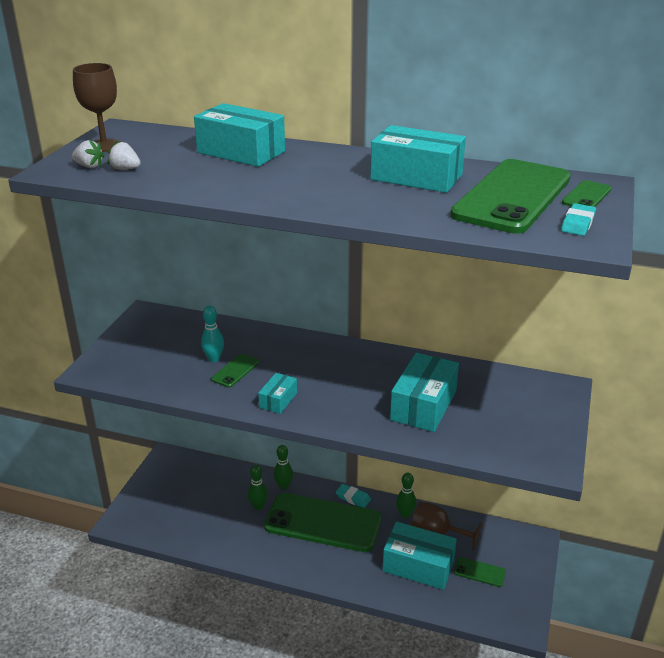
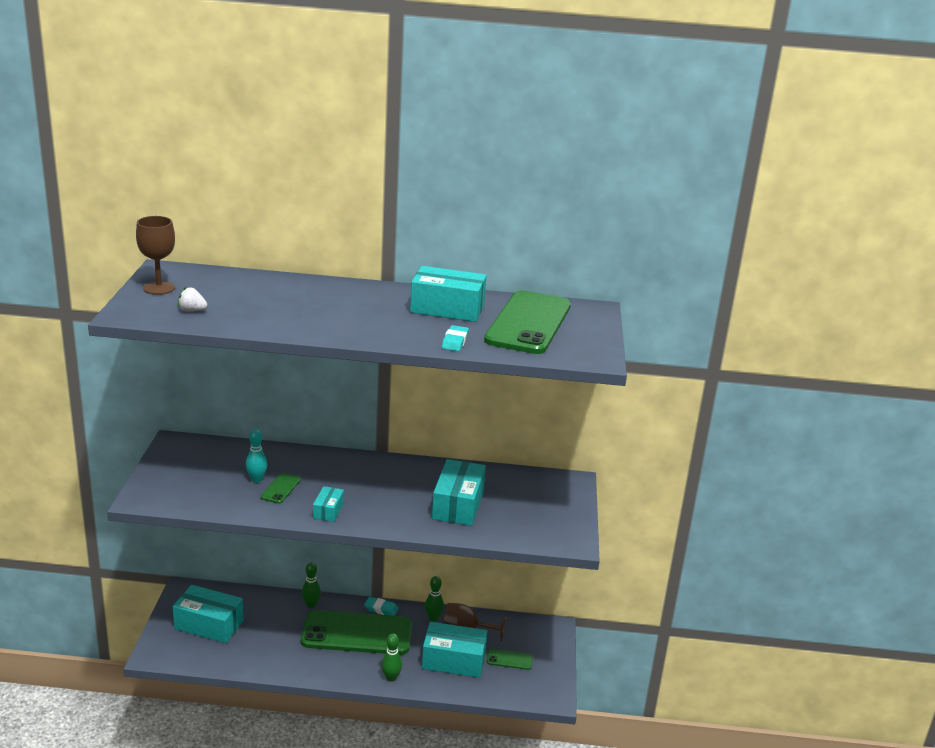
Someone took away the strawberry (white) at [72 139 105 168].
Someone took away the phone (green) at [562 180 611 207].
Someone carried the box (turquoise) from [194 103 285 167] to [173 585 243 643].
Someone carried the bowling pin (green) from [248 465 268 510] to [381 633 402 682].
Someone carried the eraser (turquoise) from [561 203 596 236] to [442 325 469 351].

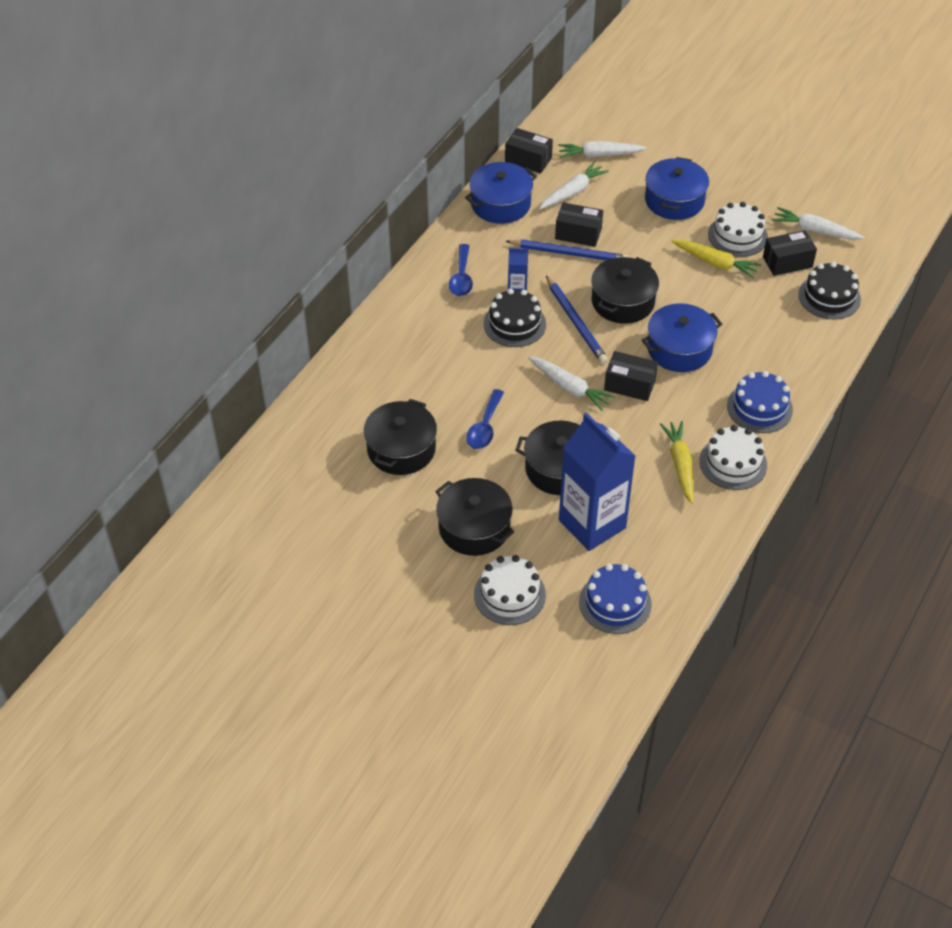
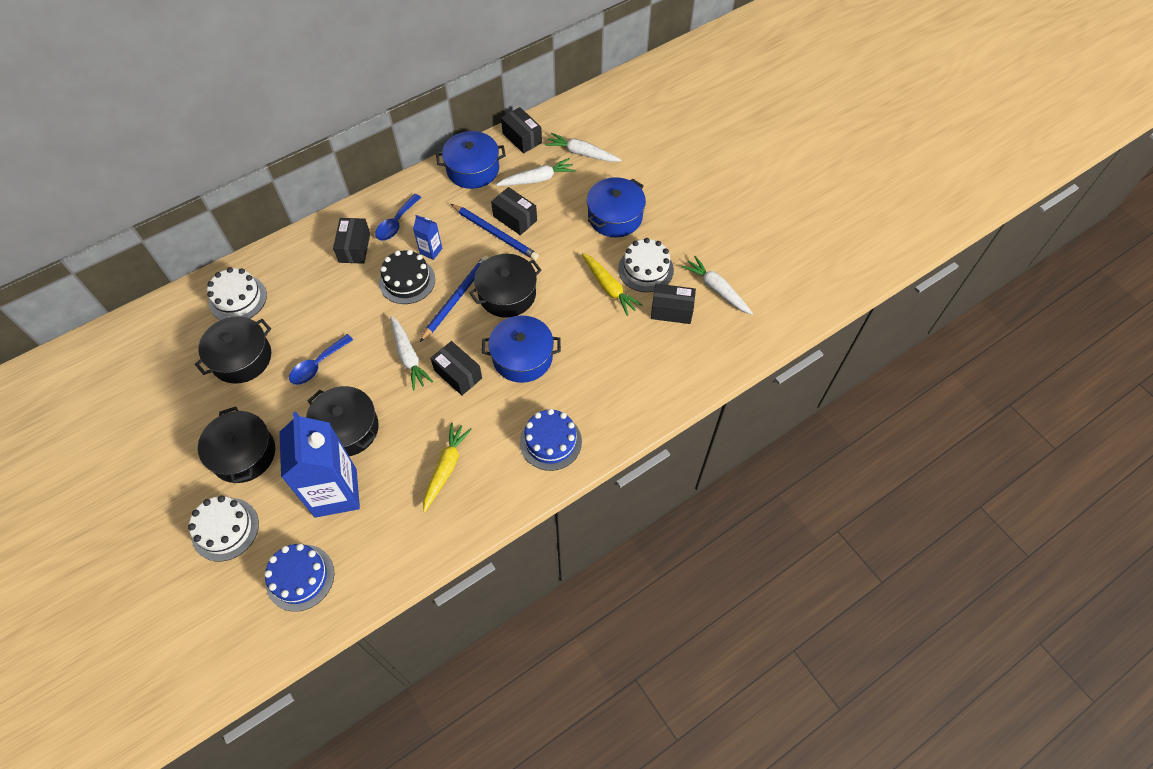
Someone took away the cake (black) at [798 262 861 319].
Someone put down the box (black) at [333 218 370 264].
Someone carried the cake (white) from [699 425 767 490] to [207 267 267 320].
Someone rotated the pencil (blue) at [546 276 608 364] by 150 degrees counterclockwise.

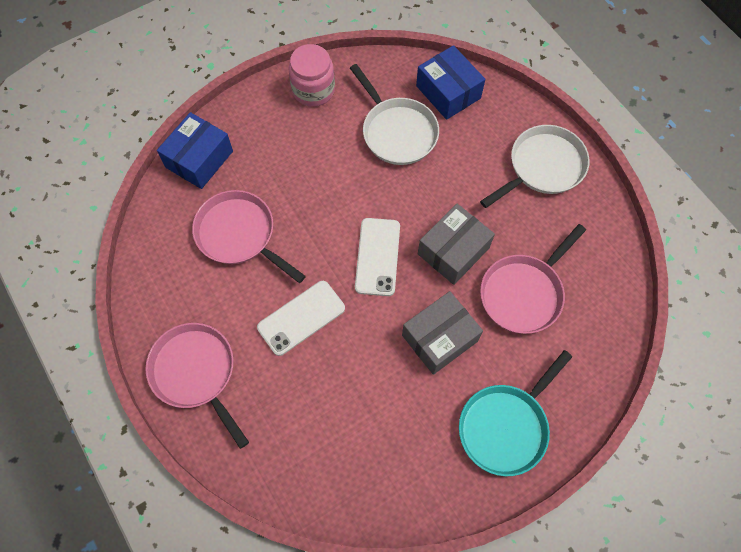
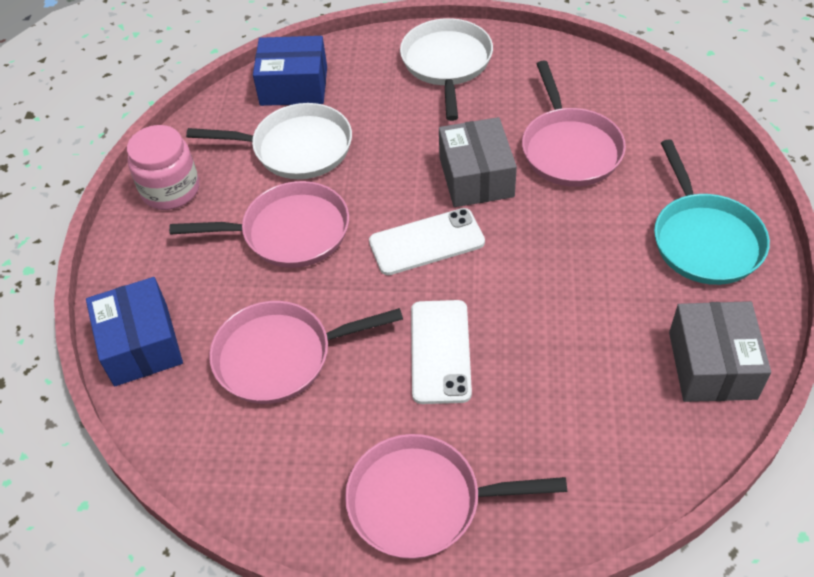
Someone put down the pan (pink) at [169 181 349 268].
Someone carried the box (grey) from [402 291 483 375] to [669 301 771 402].
Someone rotated the phone (white) at [355 218 400 296] by 60 degrees counterclockwise.

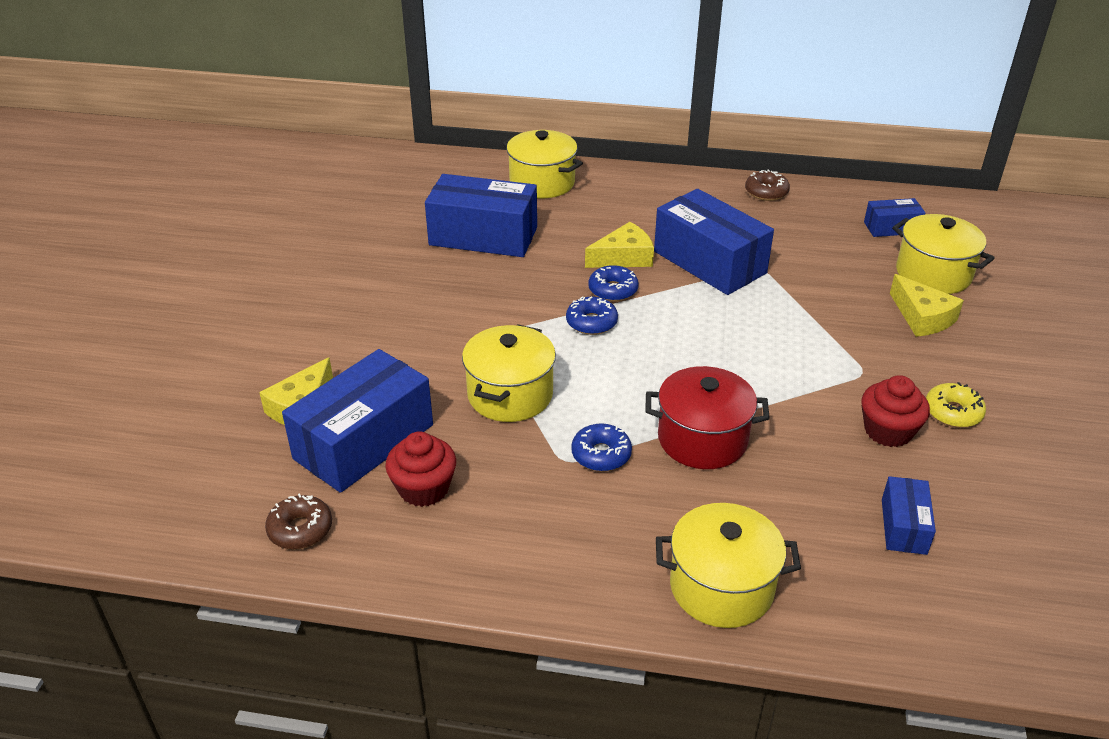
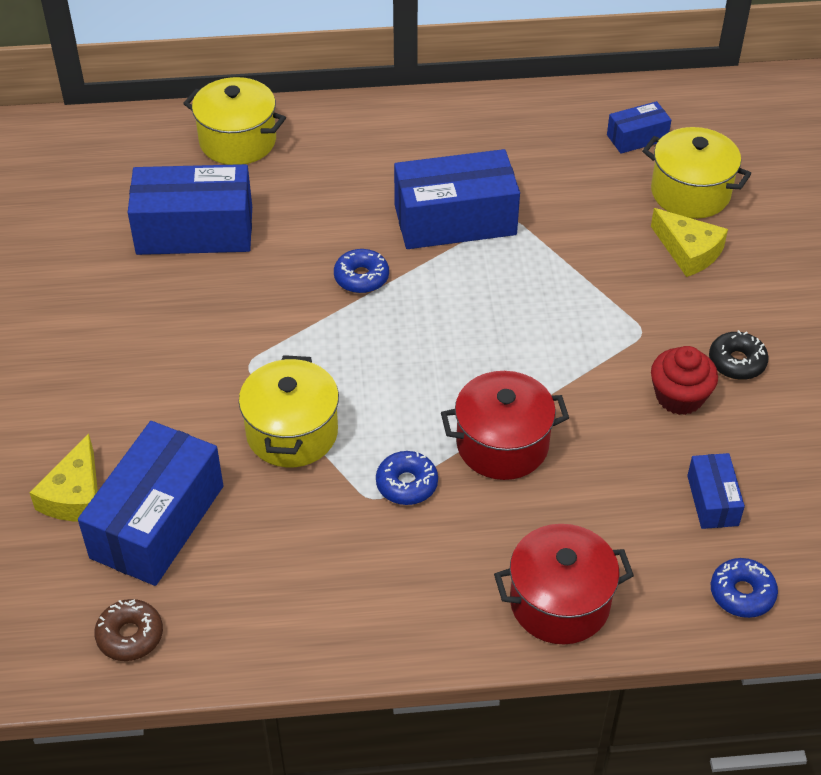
Someone took away the cupcake (red) at [385 431 456 507].
Someone took away the cheese (yellow) at [585 222 654 268].
Someone took away the donut (brown) at [745 170 790 201].
Someone carried the donut (blue) from [566 296 618 335] to [711 558 778 618].
Someone repainted the pot (yellow) at [656 503 801 628], which became the pot (red) at [494 524 634 644].
Someone repainted the donut (yellow) at [926 382 986 428], which became the donut (black) at [709 330 769 380].
Someone rotated the box (blue) at [654 189 774 295] by 45 degrees counterclockwise.

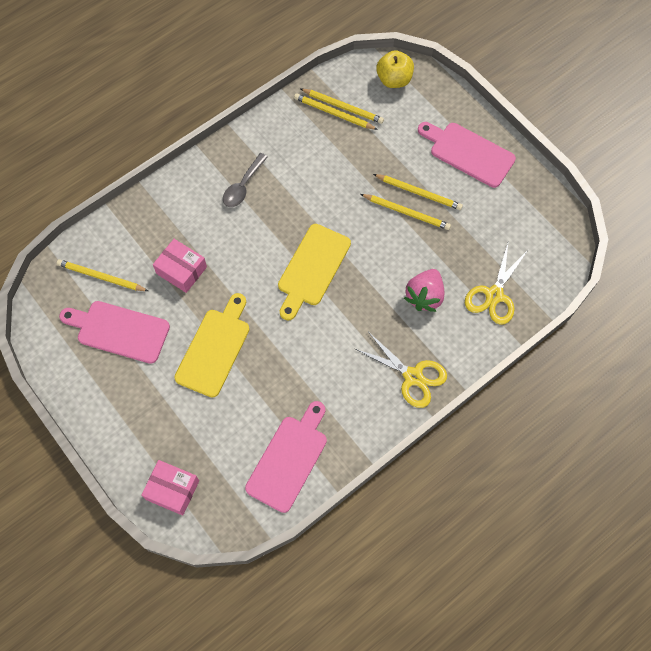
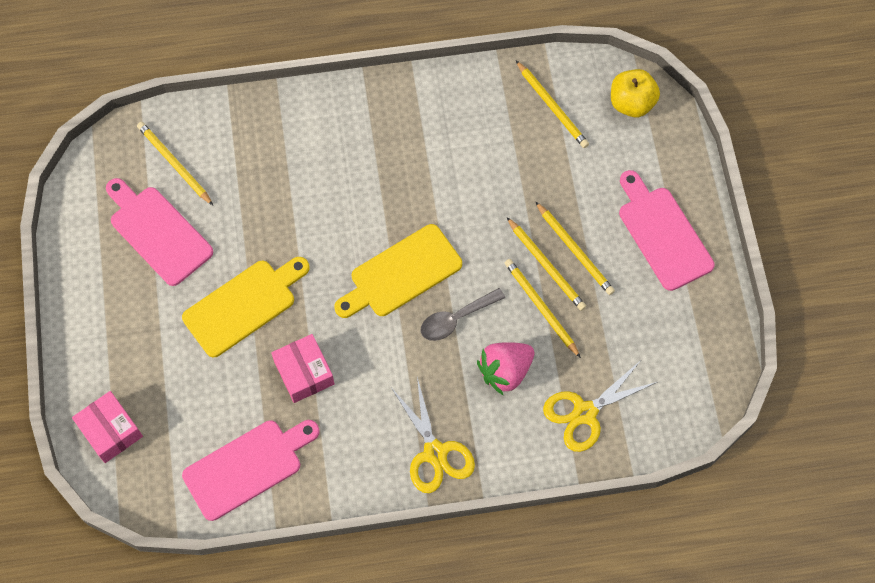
Someone carried the box (pink) from [153 239 207 293] to [271 334 335 403].
Someone carried the spoon (grey) from [223 153 268 207] to [420 288 505 341].
Someone carried the pencil (yellow) from [294 93 378 130] to [505 259 581 358].

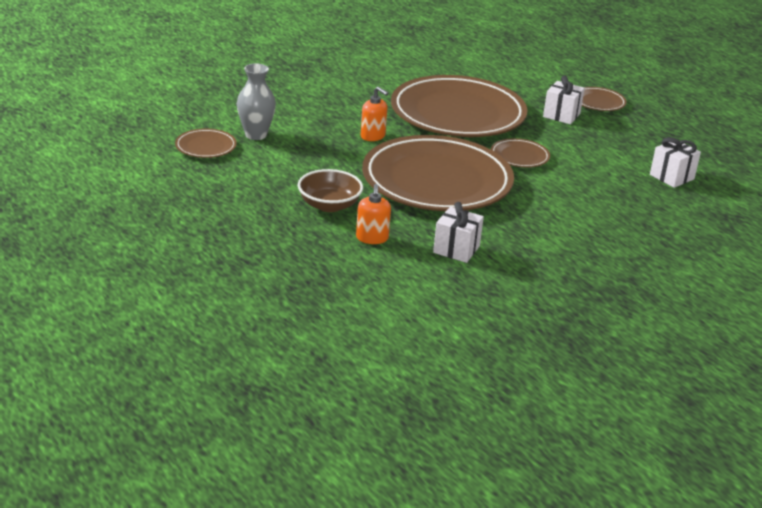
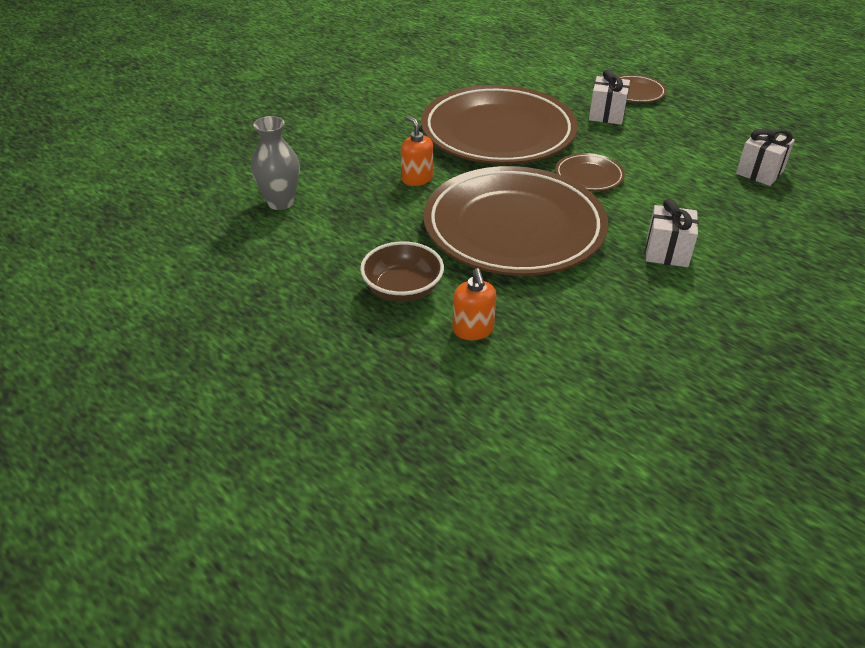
Someone took away the plate (brown) at [175 129 237 158].
Someone carried the gift (white) from [433 202 484 263] to [646 199 698 267].
Someone rotated the soap dispenser (orange) at [361 86 388 141] by 150 degrees counterclockwise.

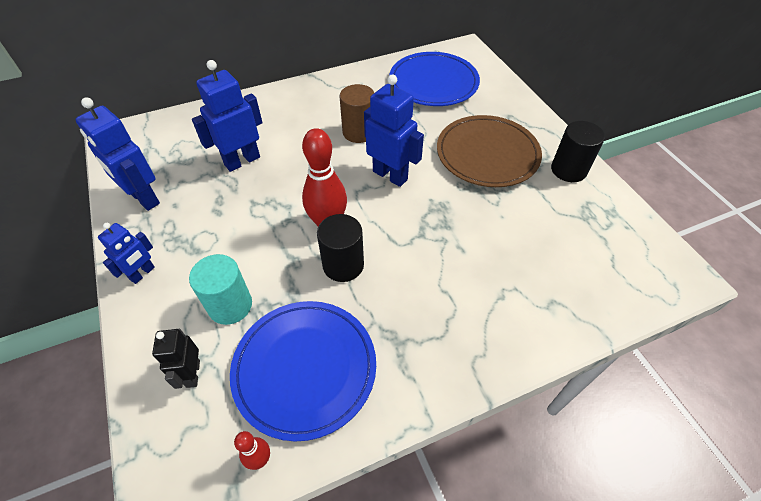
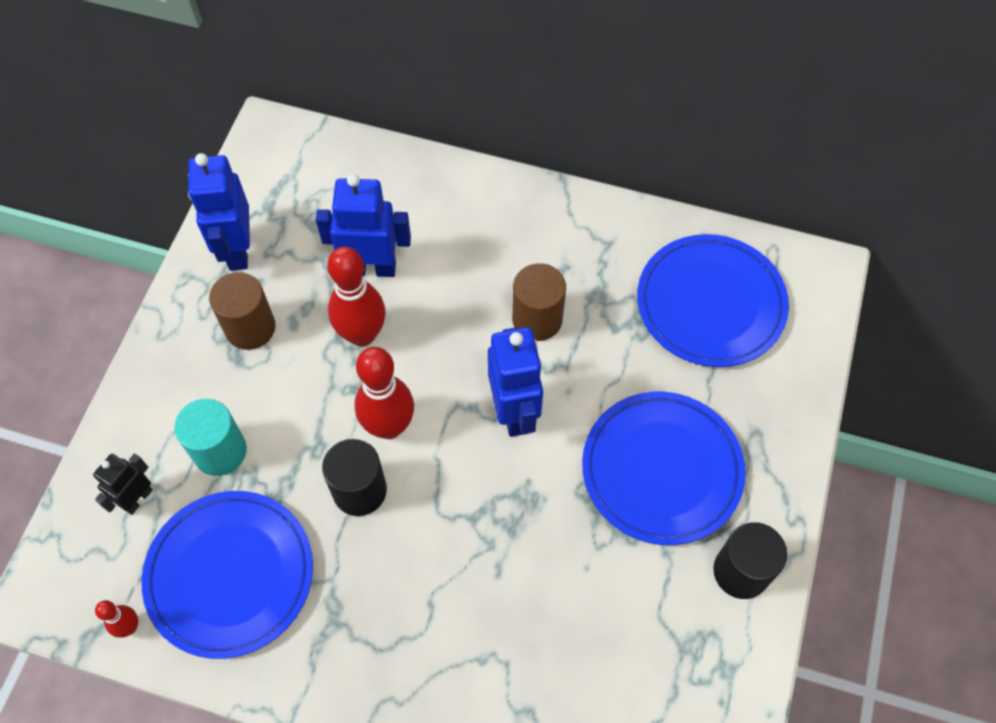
Someone took away the robot (blue) at [98 223 155 284].
Someone put down the cylinder (brown) at [209 272 276 350].
Someone put down the bowling pin (red) at [327 247 385 347].
Someone repainted the plate (brown) at [437 115 542 187], which became the plate (blue) at [582 392 746 545].

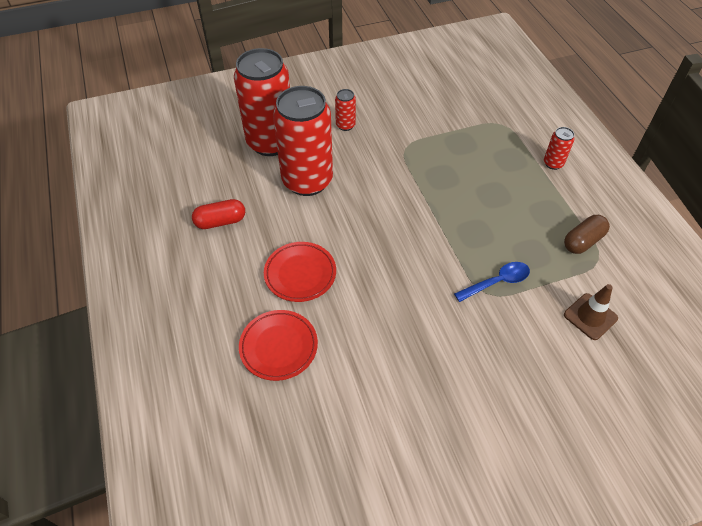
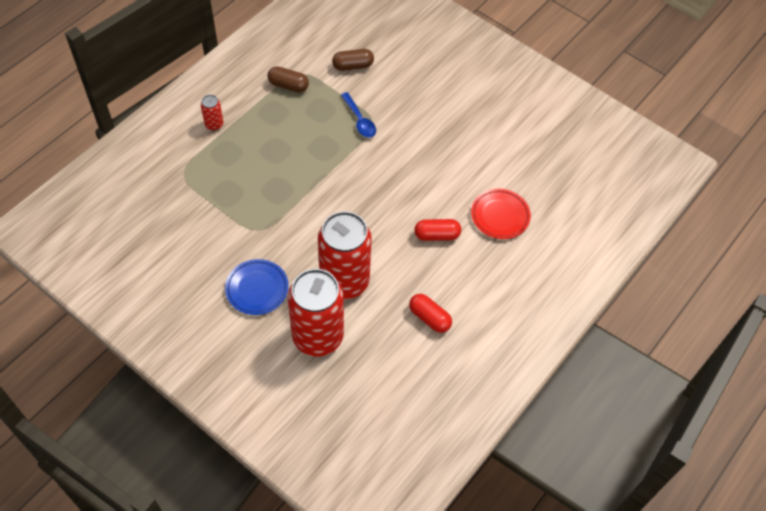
Someone swapped the plate (red) at [264 242 336 302] for the capsule (red) at [414 219 461 241].
Someone swapped the can (red) at [335 89 356 131] for the plate (blue) at [225 259 289 315].
Someone swapped the traffic cone (brown) at [564 284 618 340] for the capsule (brown) at [332 49 374 71].
Someone rotated the spoon (blue) at [454 262 530 302] by 150 degrees counterclockwise.

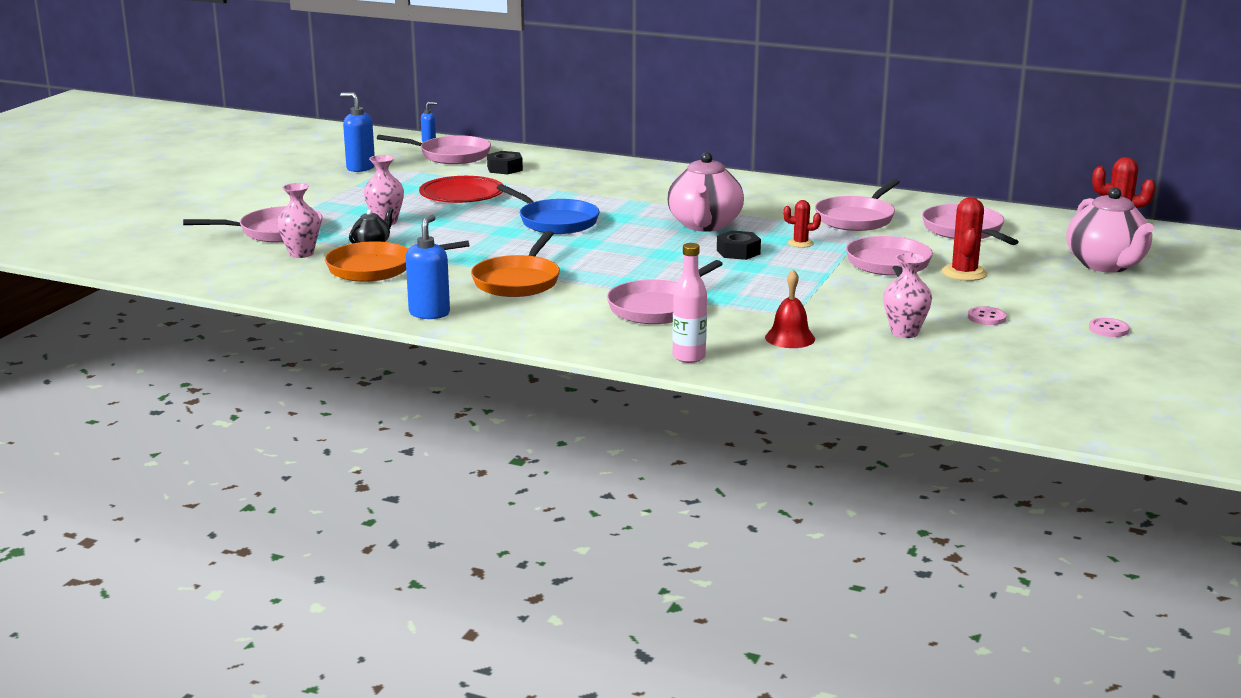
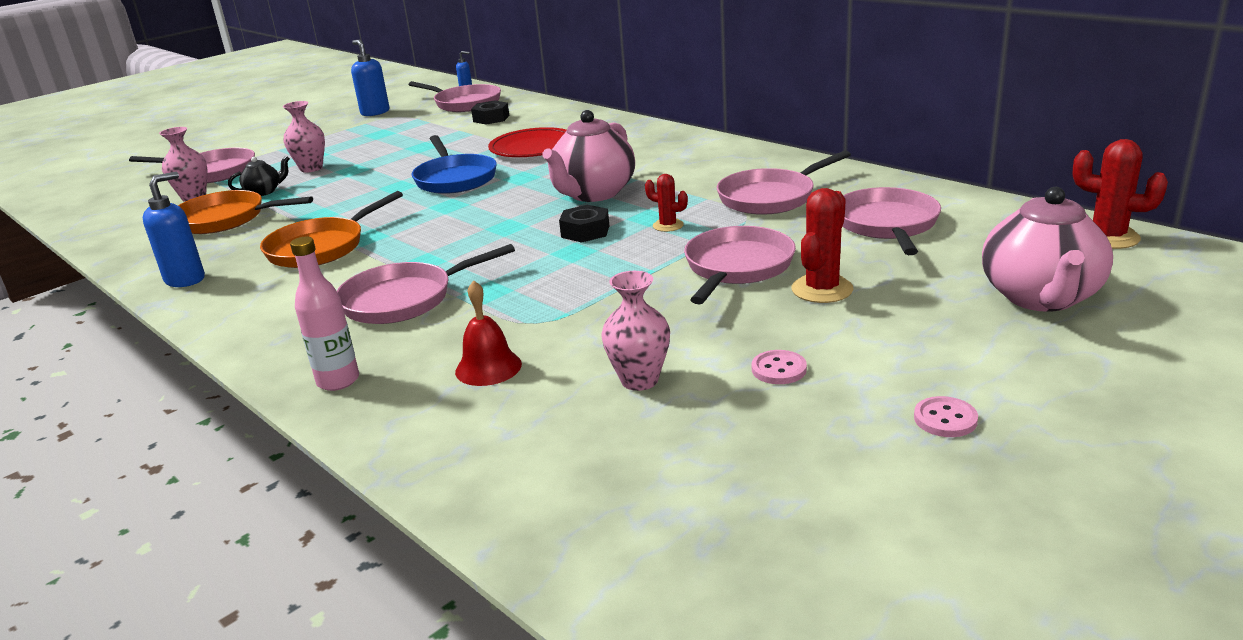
Someone carried the plate (red) from [419 176 503 203] to [488 127 567 157].

